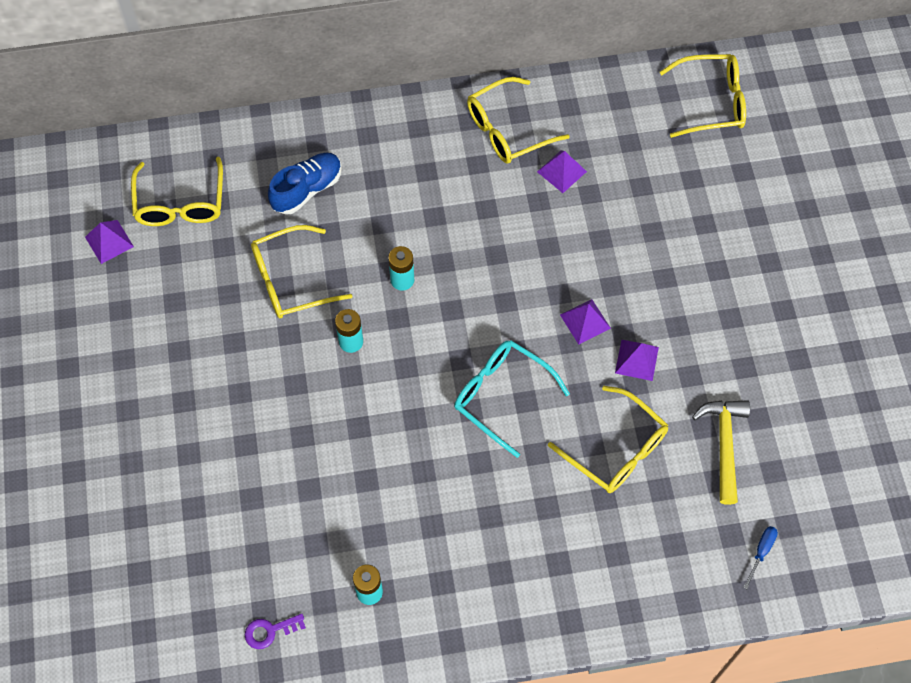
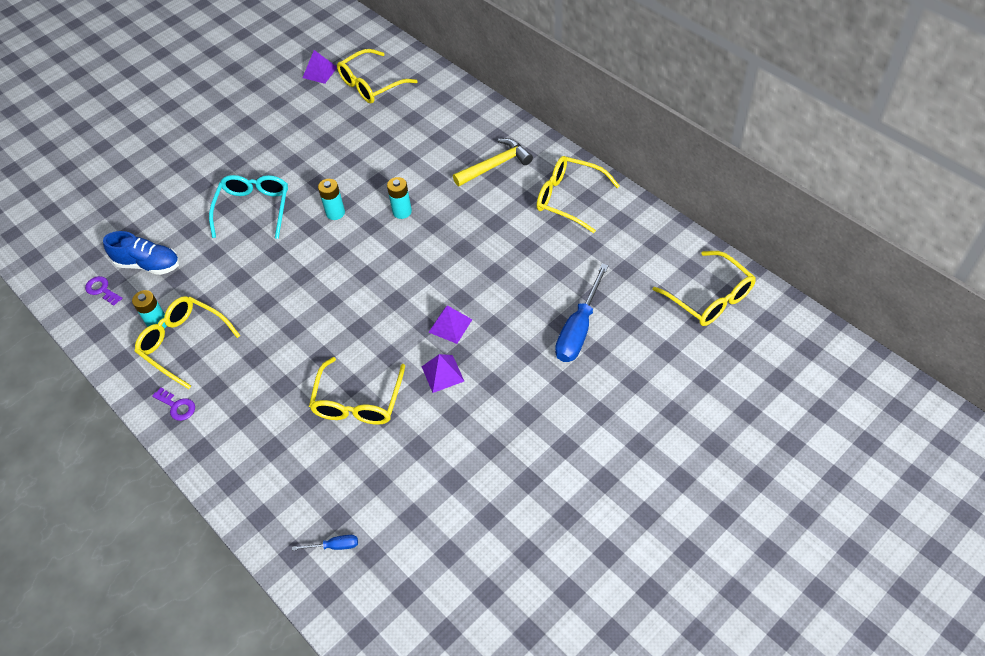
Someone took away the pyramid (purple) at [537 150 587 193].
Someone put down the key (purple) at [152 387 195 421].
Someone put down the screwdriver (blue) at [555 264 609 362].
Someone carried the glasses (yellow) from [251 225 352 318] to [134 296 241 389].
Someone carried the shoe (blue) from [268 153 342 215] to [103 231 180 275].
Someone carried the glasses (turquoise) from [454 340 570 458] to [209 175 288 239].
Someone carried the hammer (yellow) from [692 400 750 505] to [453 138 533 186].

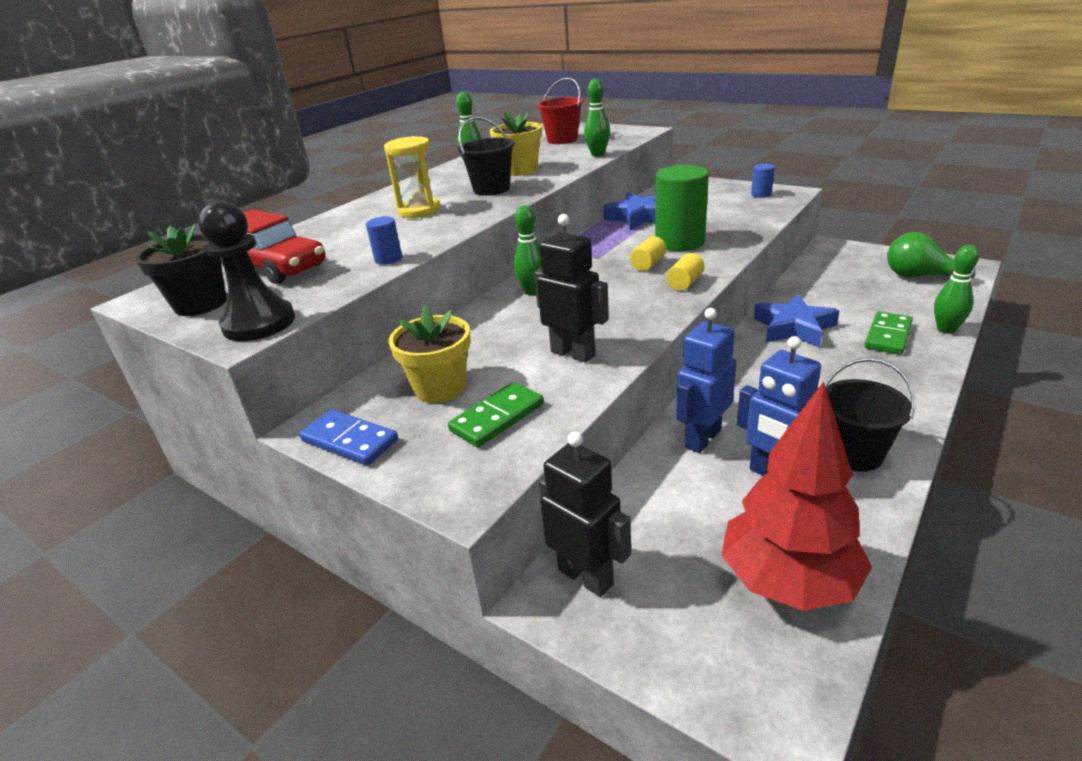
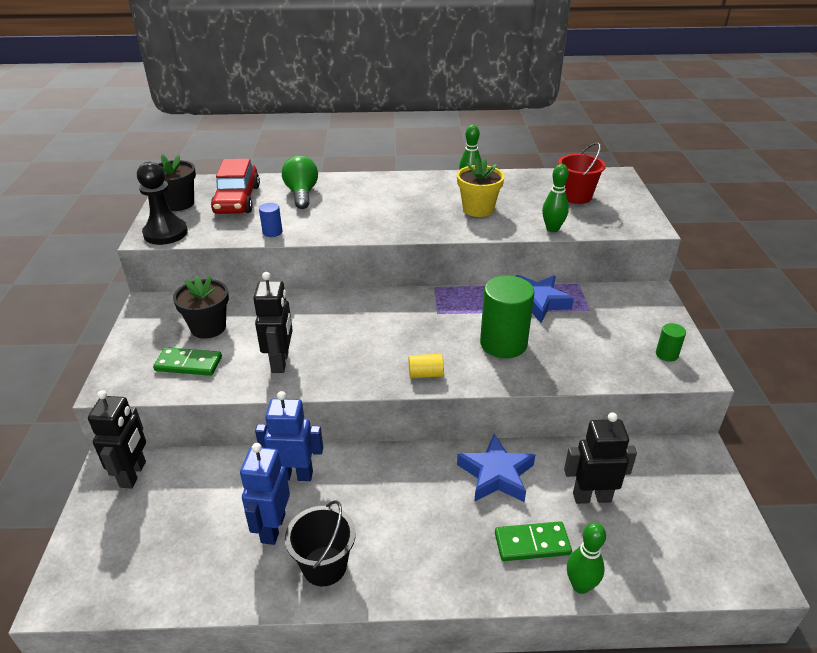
Someone took away the domino (blue) at [299 409 398 466].
Someone took away the hourglass (yellow) at [384 136 441 218].
Someone took away the bucket (black) at [458 116 515 196].
Someone took away the bowling pin (green) at [514 205 541 295].
Someone took away the cylinder (yellow) at [630 236 666 271].
Someone took away the tree (red) at [722 381 872 611].
Someone put down the robot (black) at [564 412 637 504].
Someone carried the light bulb (green) from [887 232 976 279] to [282 155 318 209].
Someone repainted the flower pot (yellow) at [389 305 471 403], which became the flower pot (black) at [173 276 229 339].
Someone repainted the cylinder (blue) at [751 164 775 198], which became the cylinder (green) at [656 323 686 362].

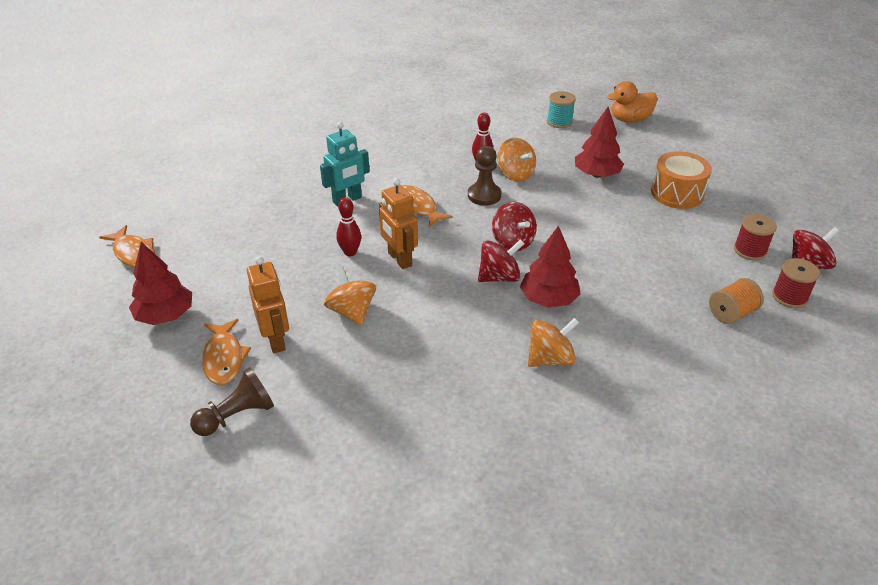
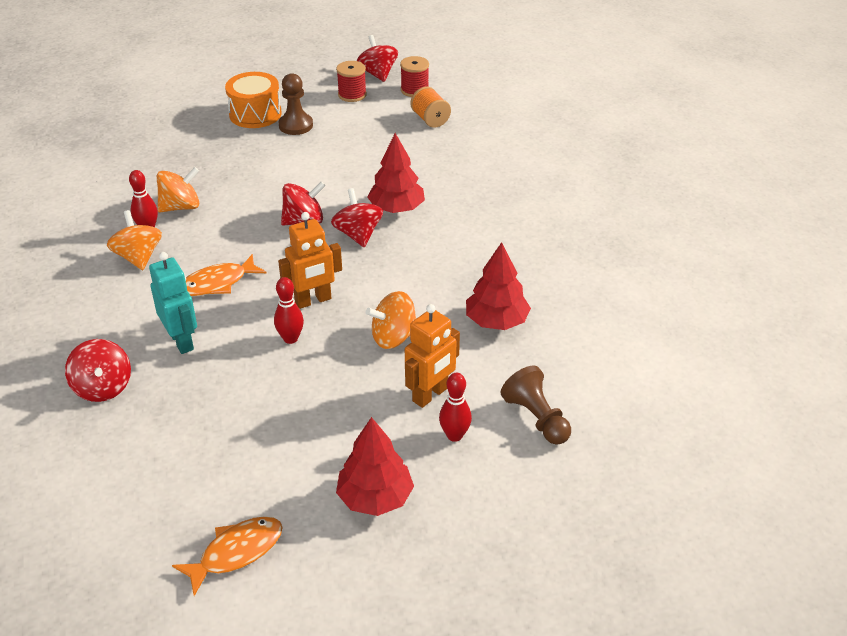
Someone took away the spool (turquoise) at [547 91 576 128].
Someone took away the duck (orange) at [607 81 658 123].
Someone put down the spinning top (red) at [65 339 131 402].
Someone carried the pawn (brown) from [468 146 501 206] to [278 73 313 135].
Someone carried the spinning top (orange) from [528 318 579 367] to [107 210 162 270].
Someone carried the tree (red) from [575 107 624 178] to [466 242 531 330].
Someone swapped the fish (orange) at [202 319 251 385] for the bowling pin (red) at [439 373 472 442].
Someone rotated the robot (orange) at [247 256 289 353] by 150 degrees clockwise.

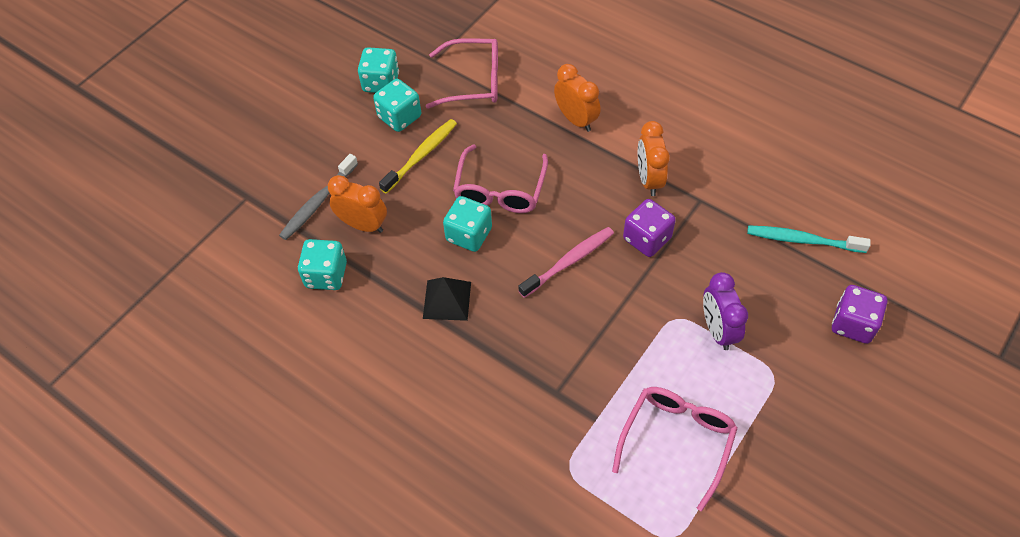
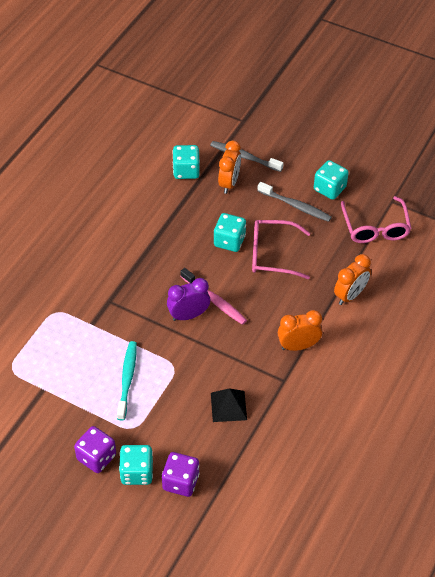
Someone took away the glasses (pink) at [612 387 738 511].
Someone carried the dice (turquoise) from [358 47 399 93] to [119 445 153 485].
Someone carried the pyramid (black) from [423 277 471 321] to [211 388 247 422].
Someone carried the dice (purple) from [623 199 676 257] to [74 426 116 473].
Someone carried the clock (purple) from [703 272 748 350] to [167 278 210 321].
Someone carried the toothbrush (turquoise) from [747 225 871 253] to [117 341 137 421].
Someone repainted the toothbrush (yellow) at [379 119 457 194], which became the toothbrush (grey) at [257 182 332 222].

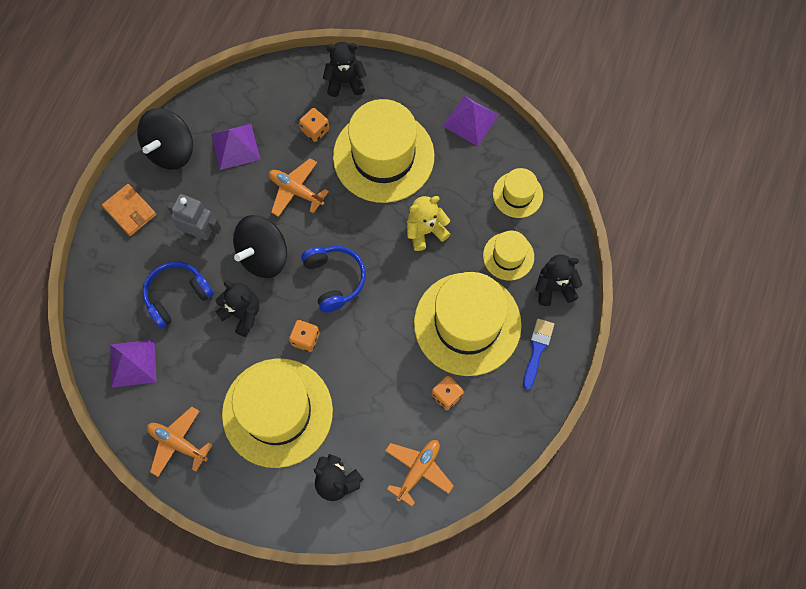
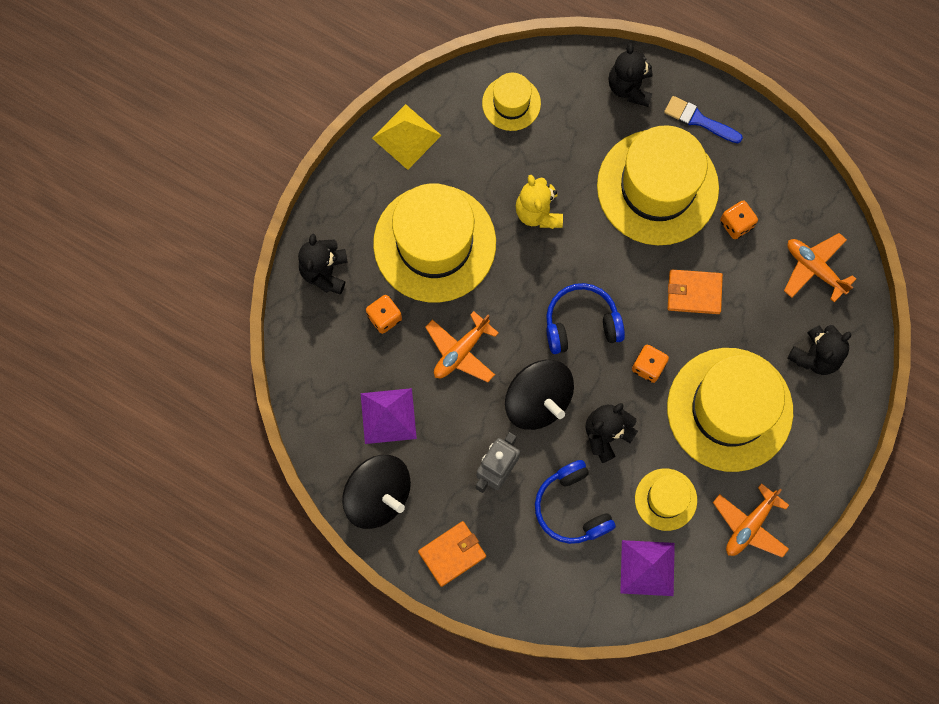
Someone put down the wallet (orange) at [668 270 723 314].
Someone carried the hat (yellow) from [483 231 534 281] to [635 469 697 531].
Someone repainted the pyramid (purple) at [443 96 499 146], which became the pyramid (yellow) at [372 104 442 170].

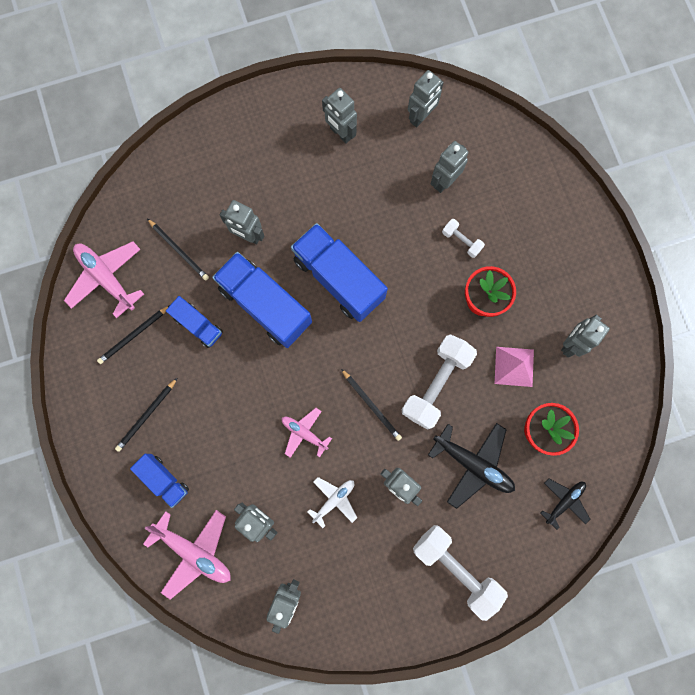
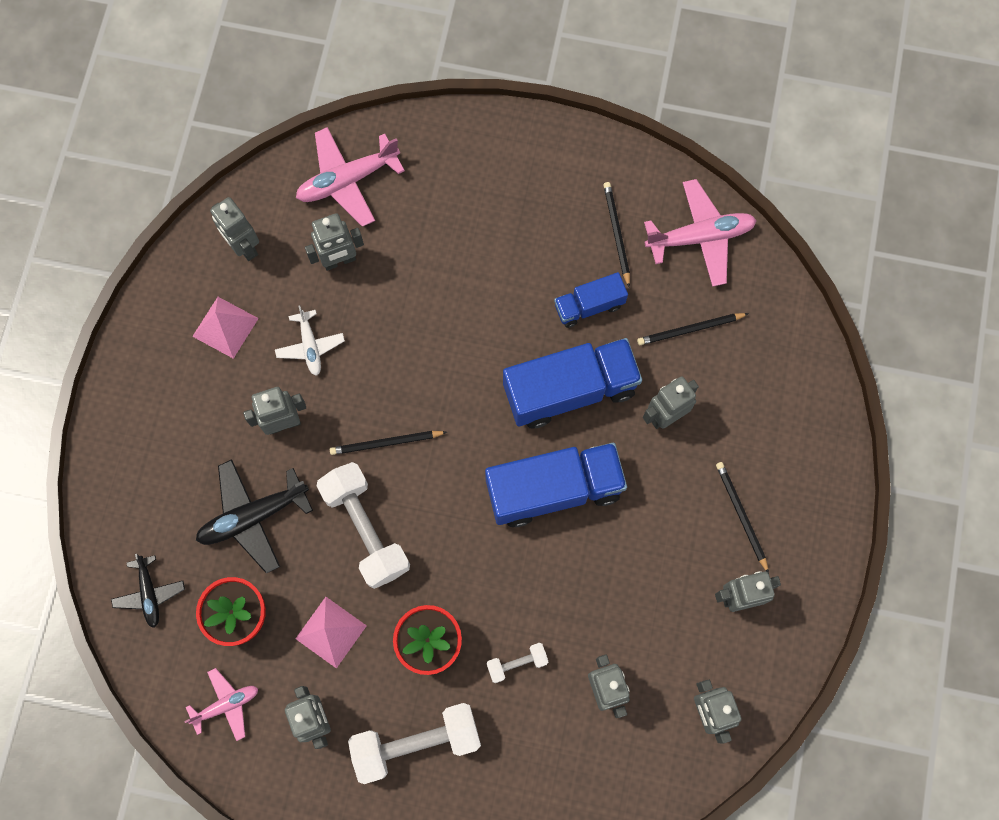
Someone took away the truck (blue) at [130 454 189 508].
Someone put down the pyramid (pink) at [192 297 259 359].
Someone carried the pencil (black) from [115 378 177 452] to [716 462 769 573].
Someone carried the plane (pink) from [282 408 332 458] to [184 668 258 741].
Someone carried the dumbbell (white) from [413 525 508 621] to [348 703 481 784].

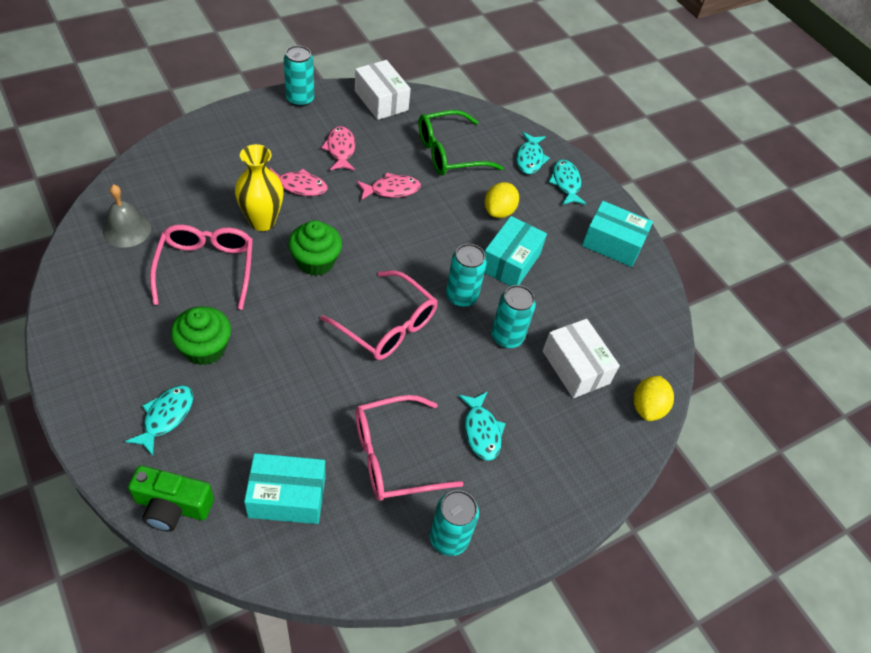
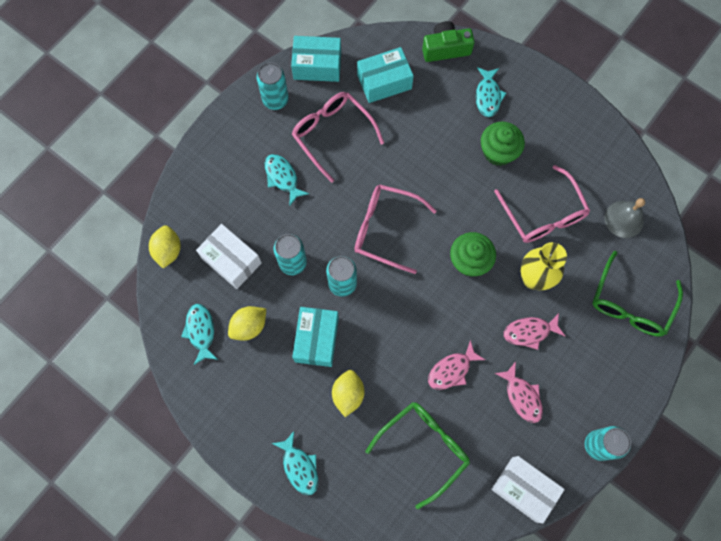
Someone put down the lemon (yellow) at [228 306 266 341].
Someone put down the glasses (green) at [592 251 683 337].
Someone carried the fish (turquoise) from [516 132 550 174] to [181 304 218 365].
Someone carried the box (turquoise) from [582 201 653 267] to [291 36 341 82].
Someone rotated the glasses (pink) at [355 395 464 501] by 90 degrees counterclockwise.

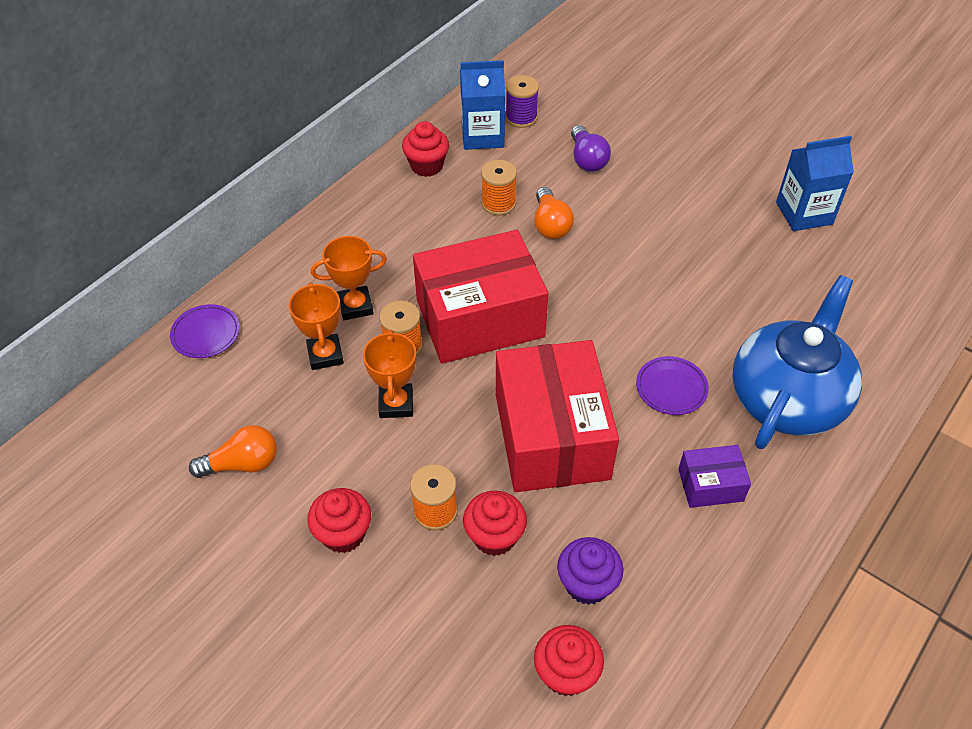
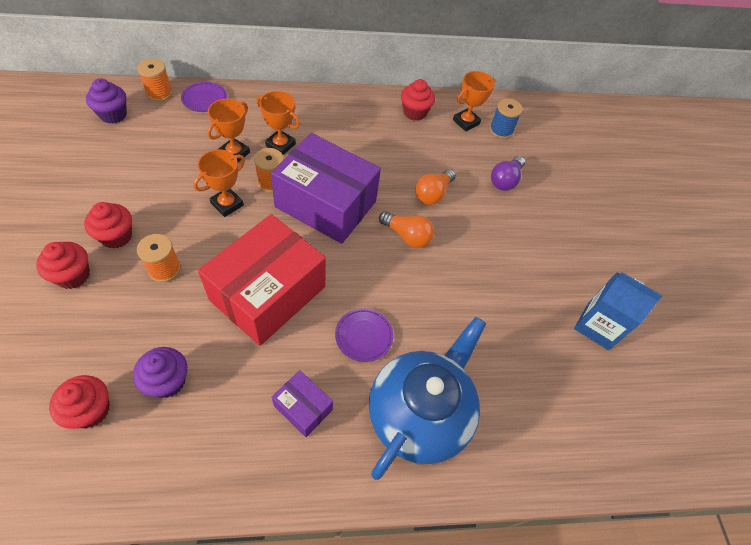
Someone put down the cupcake (purple) at [86 78 127 124].
Someone carried the light bulb (orange) from [189 425 277 478] to [379 211 434 248].
Someone carried the cupcake (red) from [463 491 527 556] to [36 242 90 289].
Someone carried the spool (orange) from [481 160 517 216] to [137 59 173 102].
Someone swapped the carton (blue) at [460 60 505 150] for the trophy (orange) at [453 71 495 131].
Someone repainted the box (red) at [413 230 548 364], which became the box (purple) at [271 133 381 244].
Someone repainted the spool (purple) at [505 75 539 128], which became the spool (blue) at [489 98 523 139].
Someone rotated the teapot (blue) at [732 275 862 449] by 45 degrees counterclockwise.

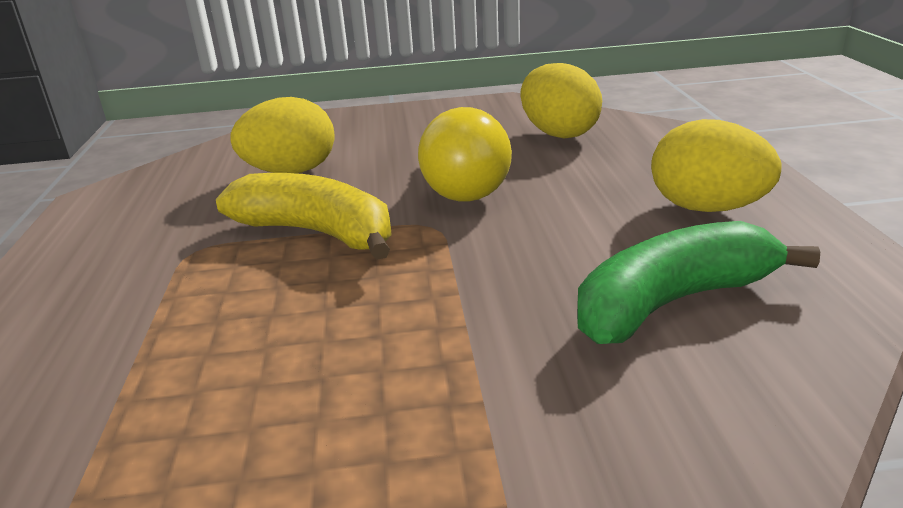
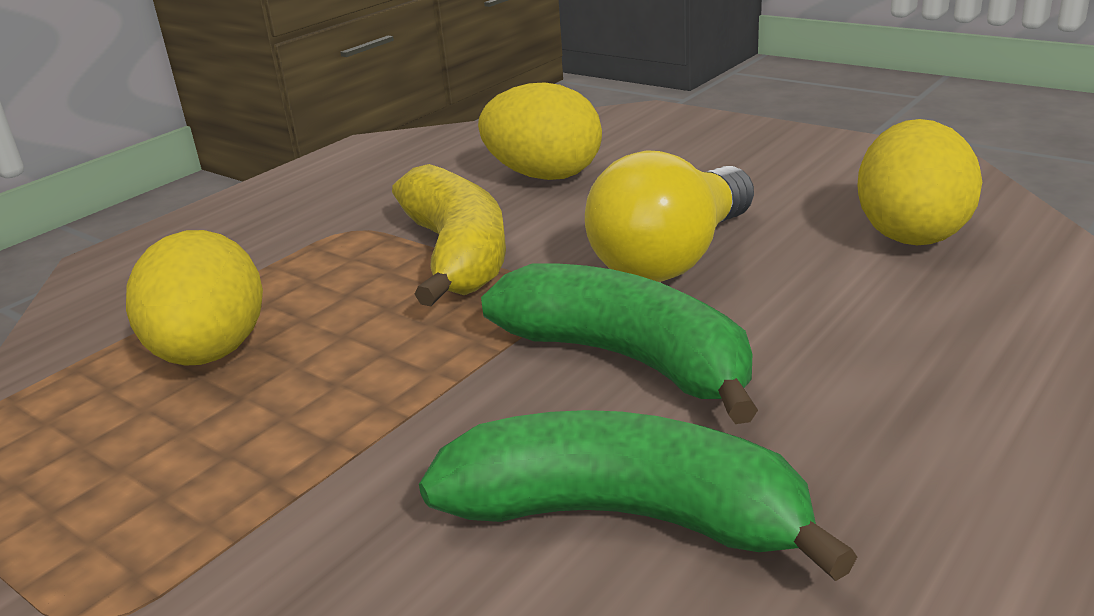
Someone put down the banana (green) at [481 263 758 424].
Someone carried the egg (yellow) from [651 119 782 212] to [126 230 263 366].

